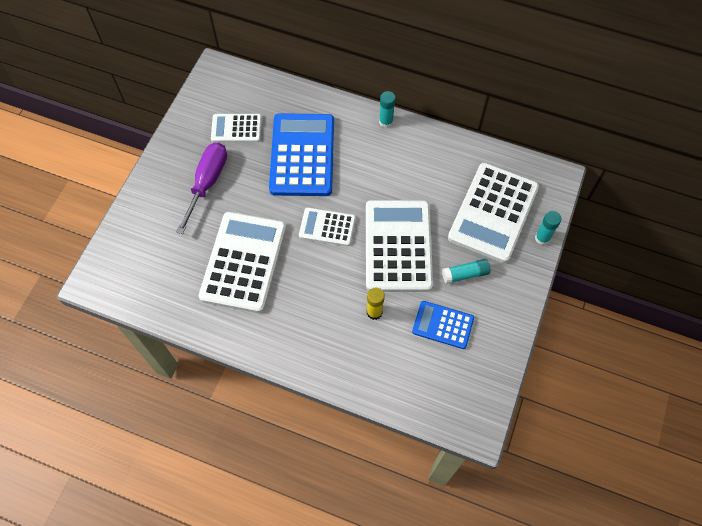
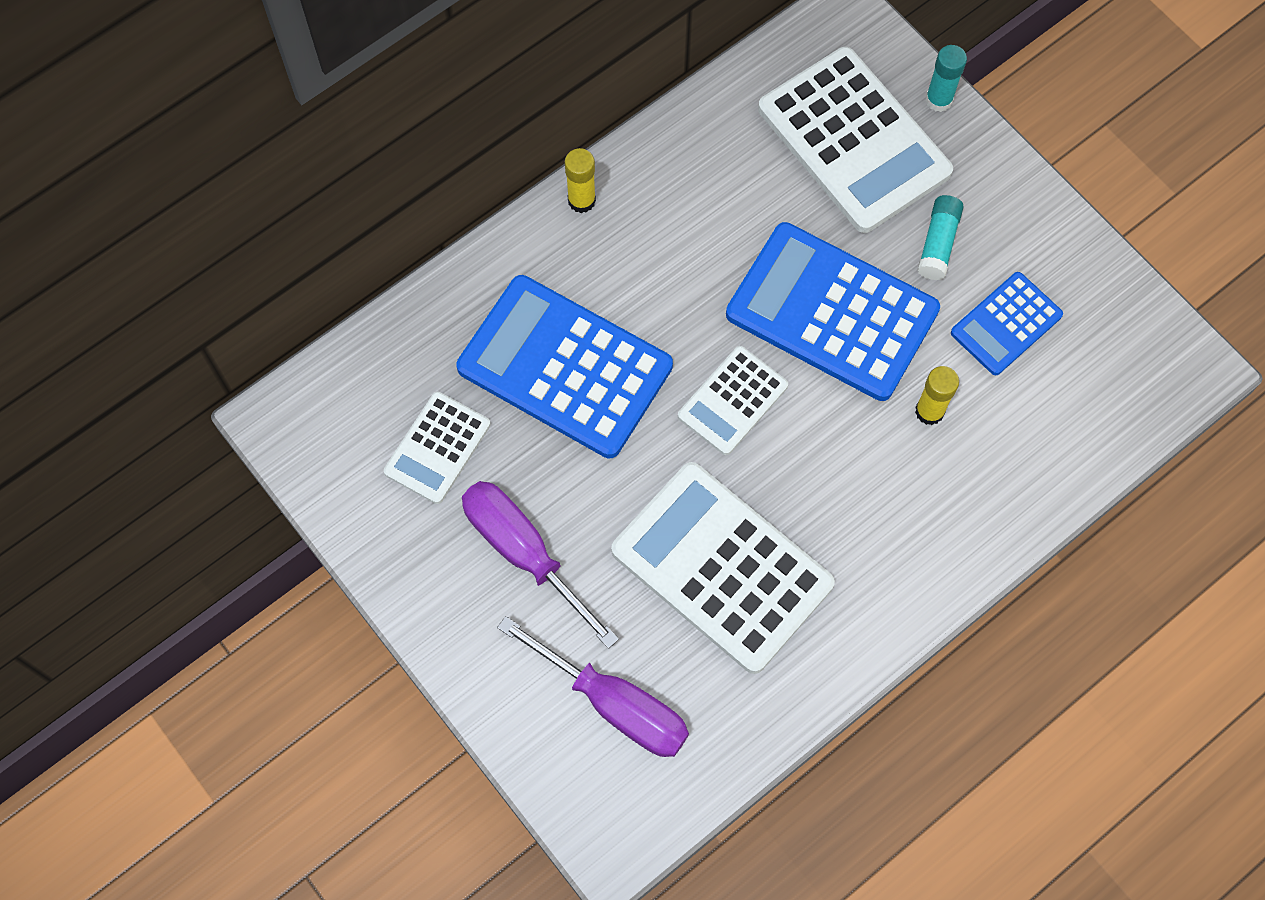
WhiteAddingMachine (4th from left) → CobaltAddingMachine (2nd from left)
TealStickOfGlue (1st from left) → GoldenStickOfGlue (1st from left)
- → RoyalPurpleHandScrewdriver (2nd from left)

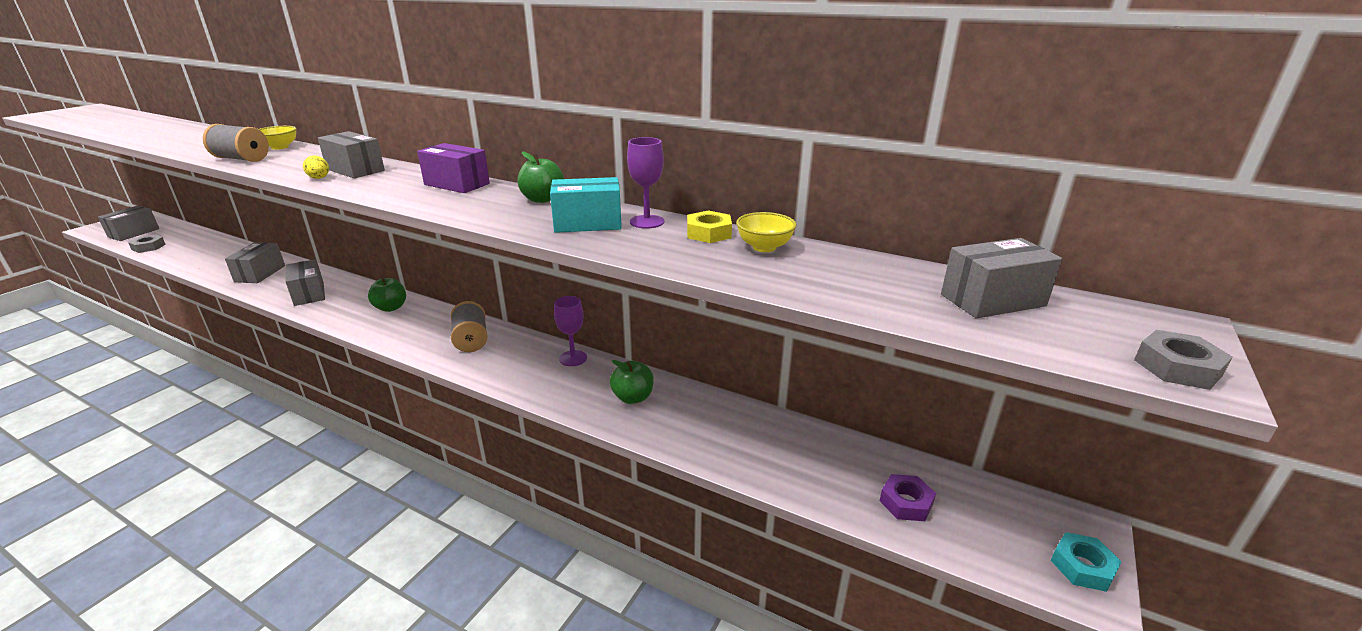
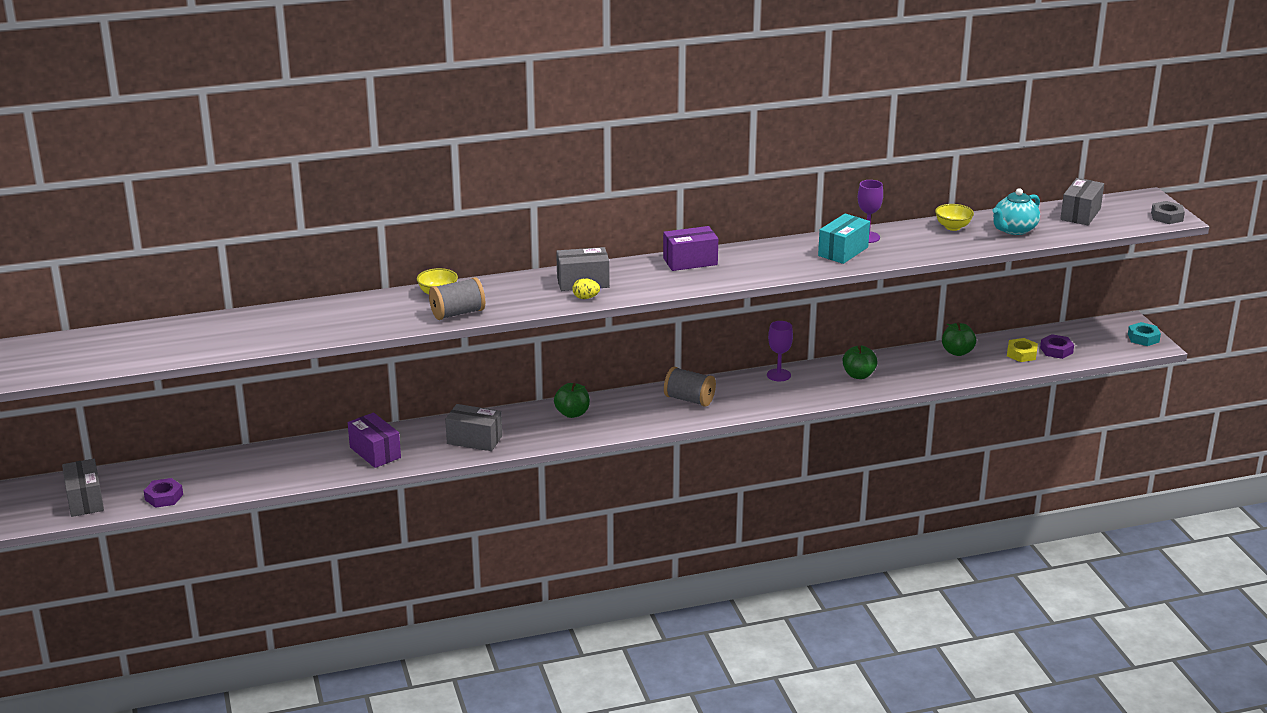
GreyNut (1st from left) → RoyalPurpleNut (1st from left)
GreyBox (2nd from left) → RoyalPurpleBox (1st from left)
EmeraldAppleFruit (2nd from left in the first image) → EmeraldAppleFruit (3rd from left), moved
GoldenNut, moved
- → TealChinaTeapot

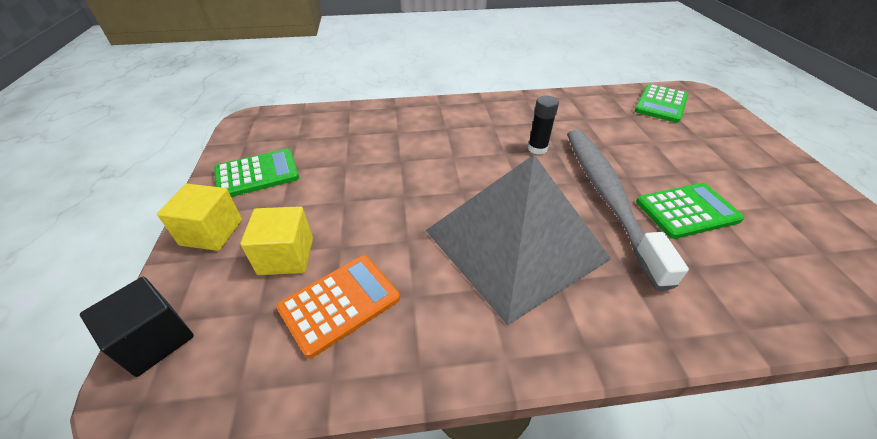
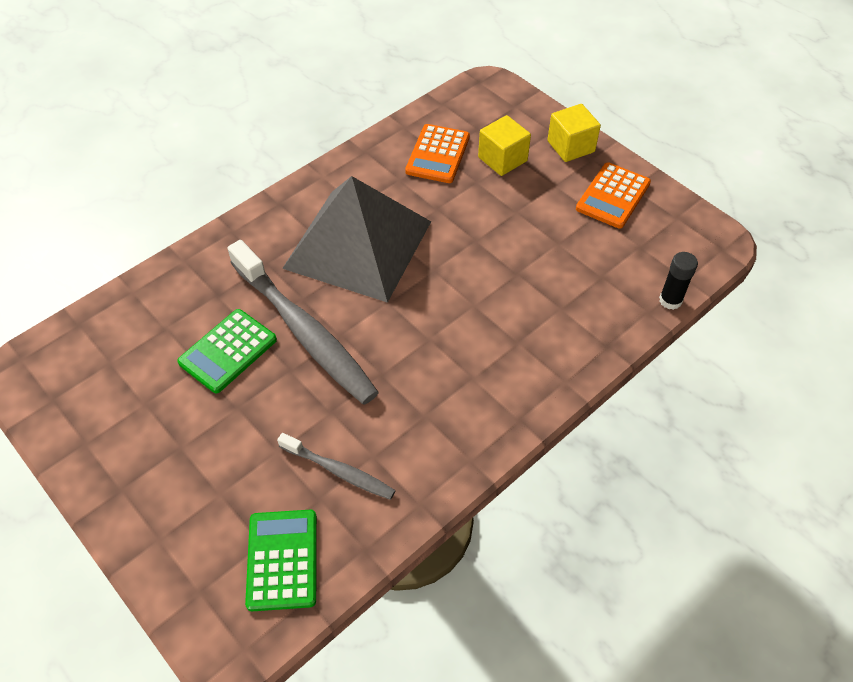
EbonyBlock → -
EmeraldAddingMachine (1st from left) → BrightOrangeAddingMachine (2nd from left)
EbonyStickOfGlue, moved
- → GreyDentalBrush (2nd from left)

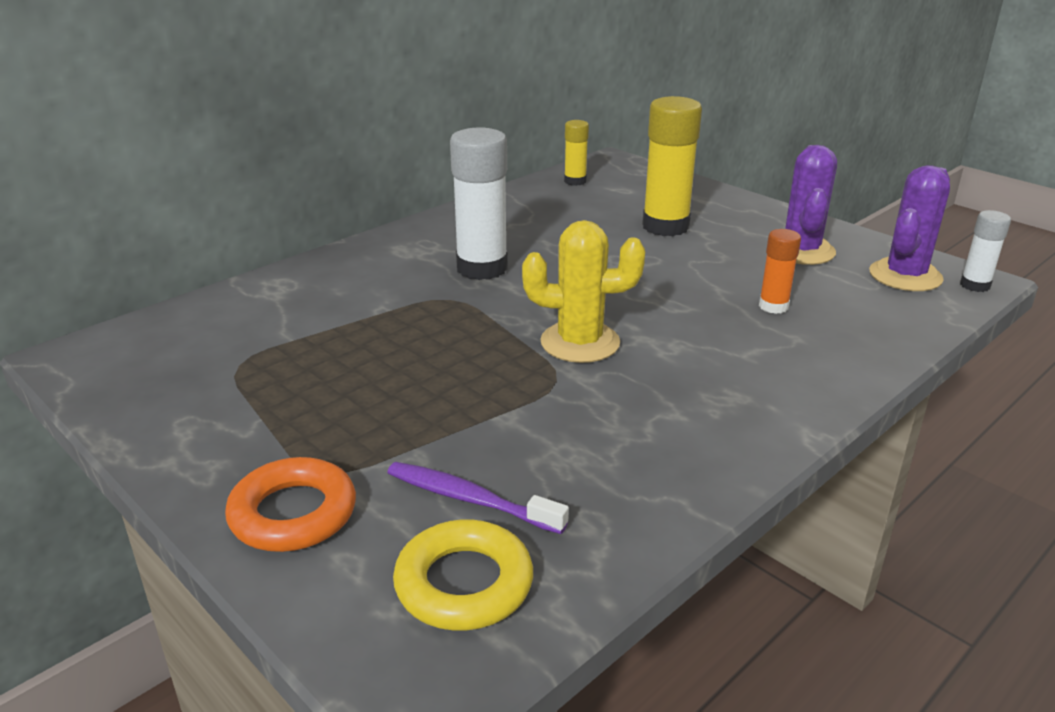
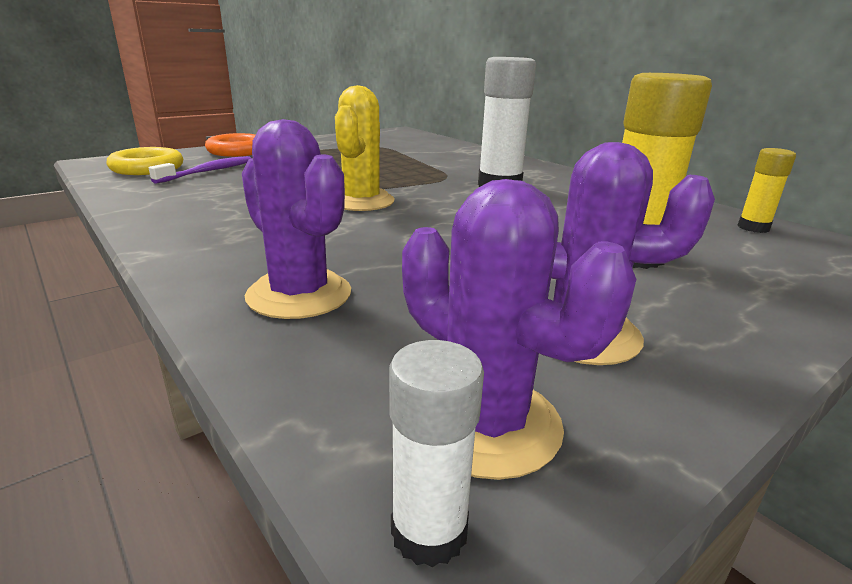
BrightOrangeStickOfGlue → -
- → RoyalPurplePricklyPlant (1st from left)

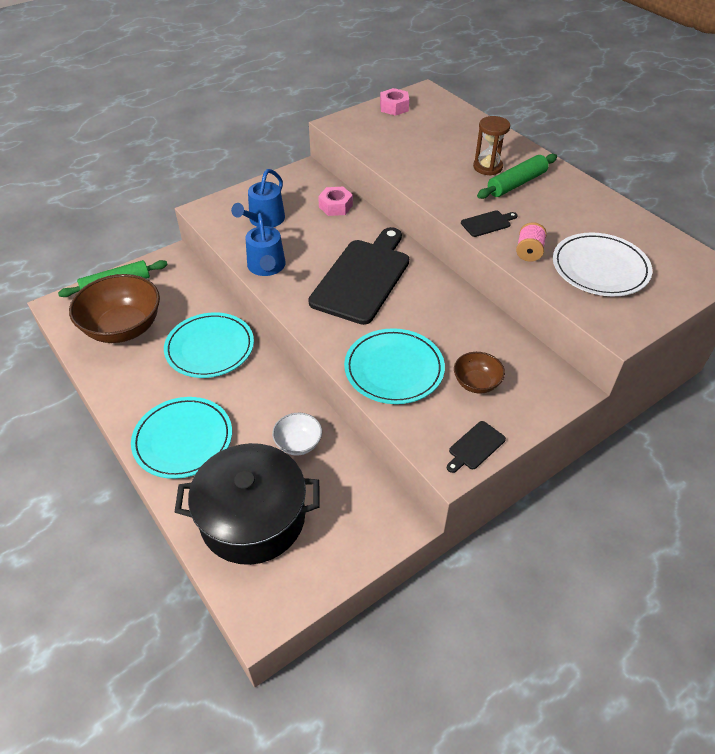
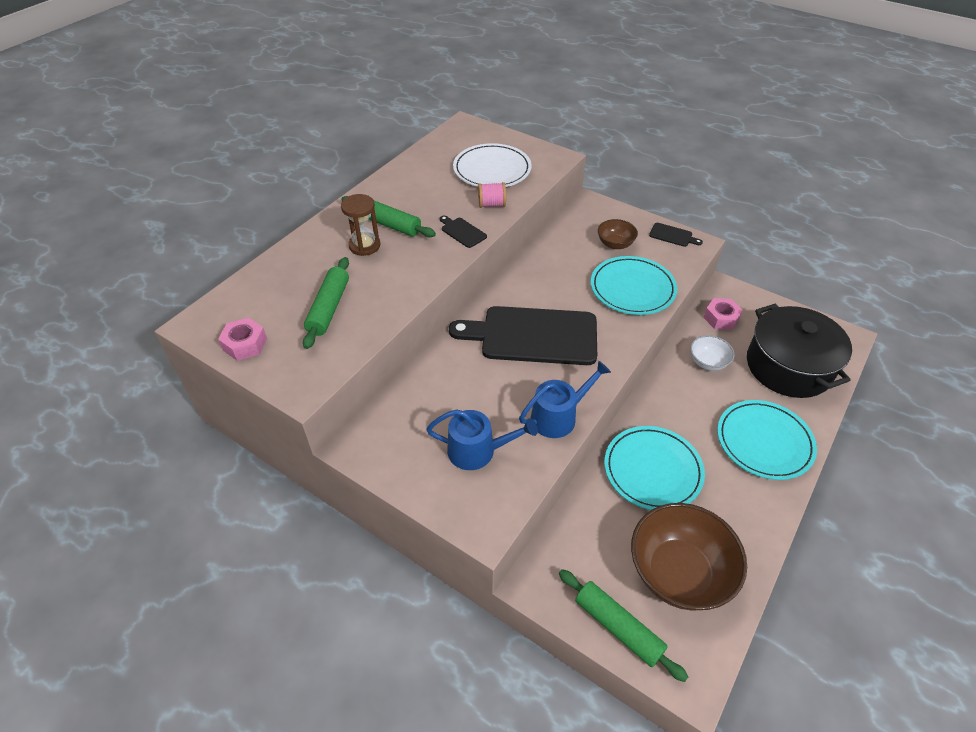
PinkNut (1st from left in the first image) → PinkNut (2nd from left), moved
- → EmeraldDoughRoller (1st from left)

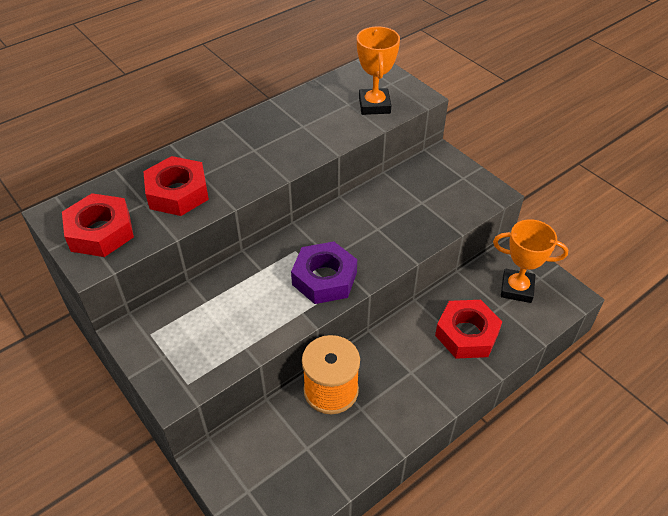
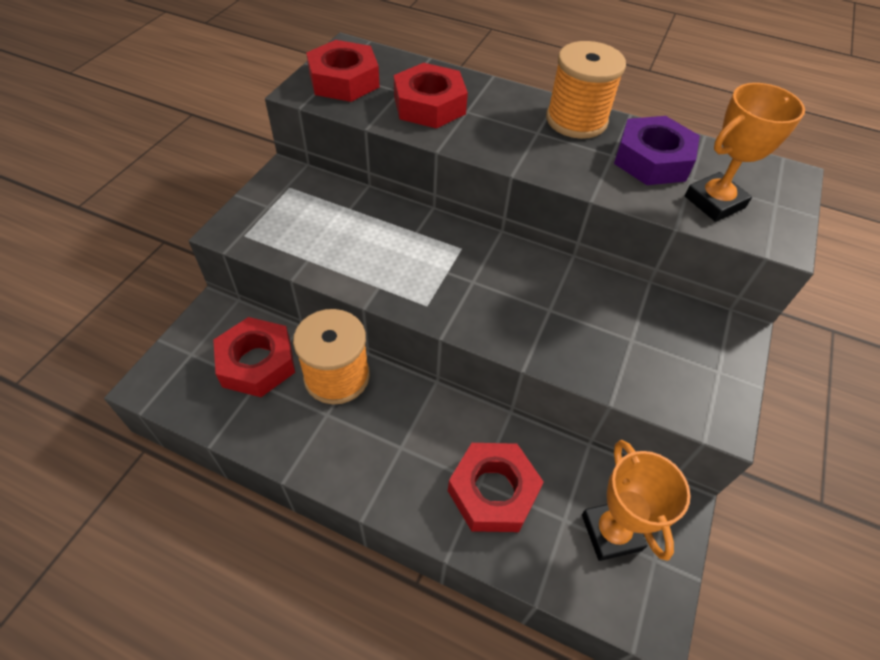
RoyalPurpleNut, moved
- → ScarletNut (1st from left)
- → BrightOrangeBobbin (2nd from left)

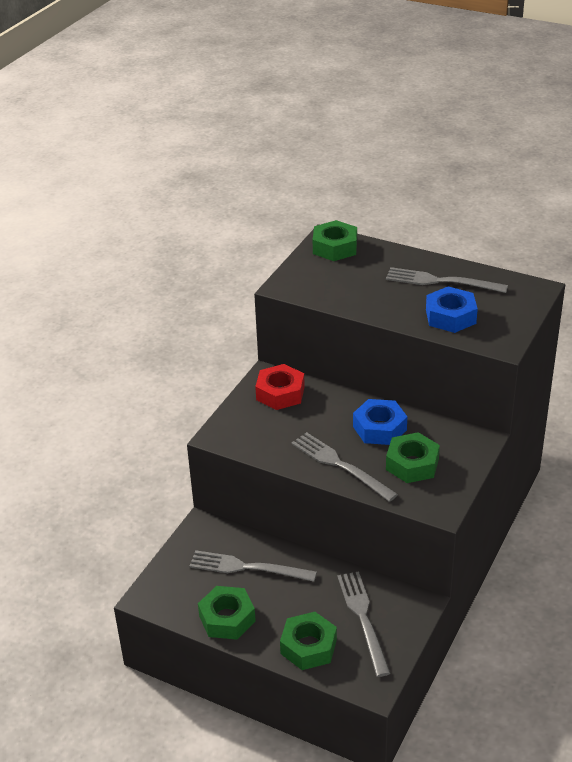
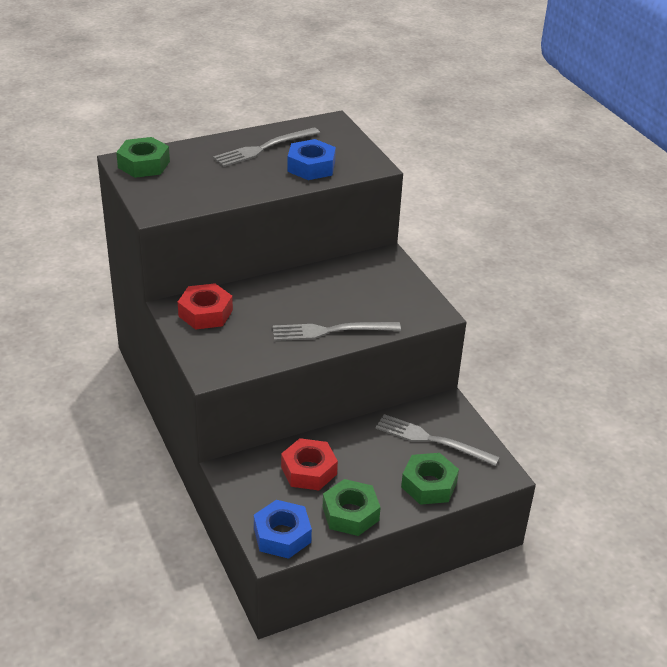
GreyTableFork (1st from left) → ScarletNut (2nd from left)
CobaltNut (1st from left), moved
EmeraldNut (4th from left) → -

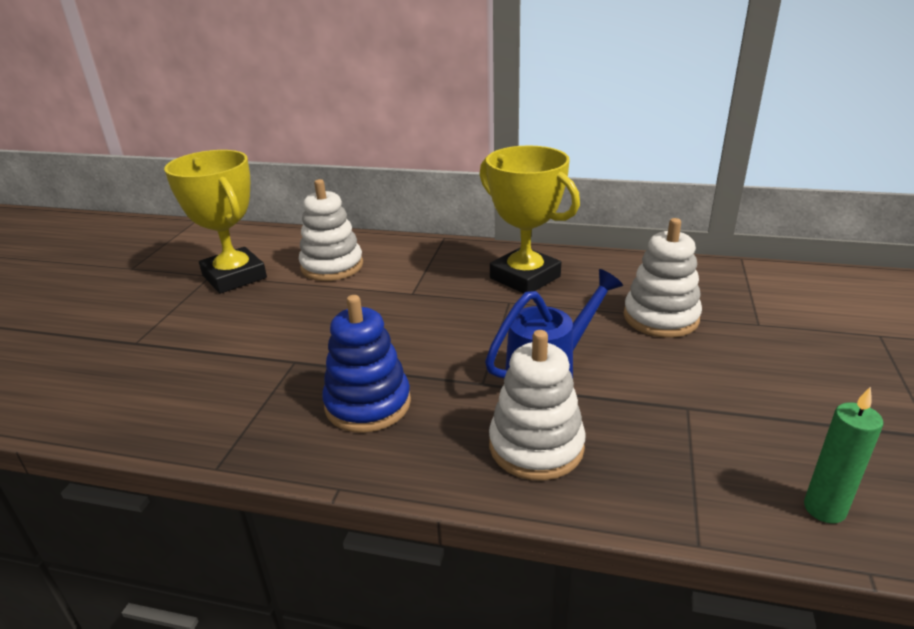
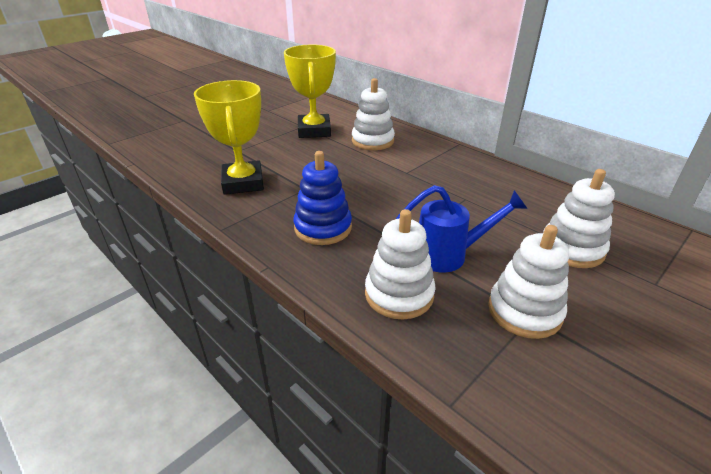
GoldenTrophy (2nd from left in the first image) → GoldenTrophy (1st from left), moved
EmeraldCandle → -
- → WhiteStackingRings (3rd from left)

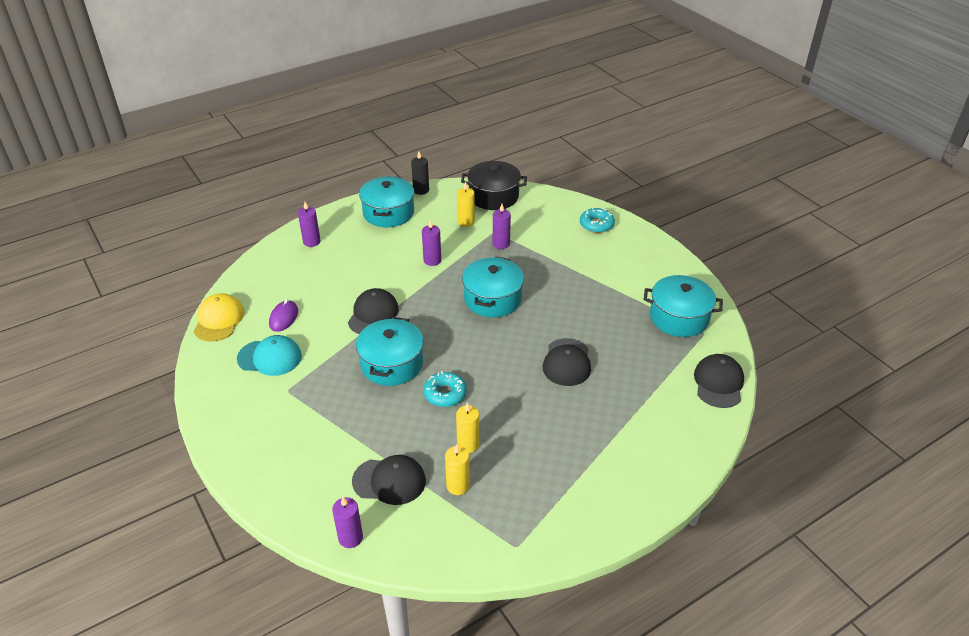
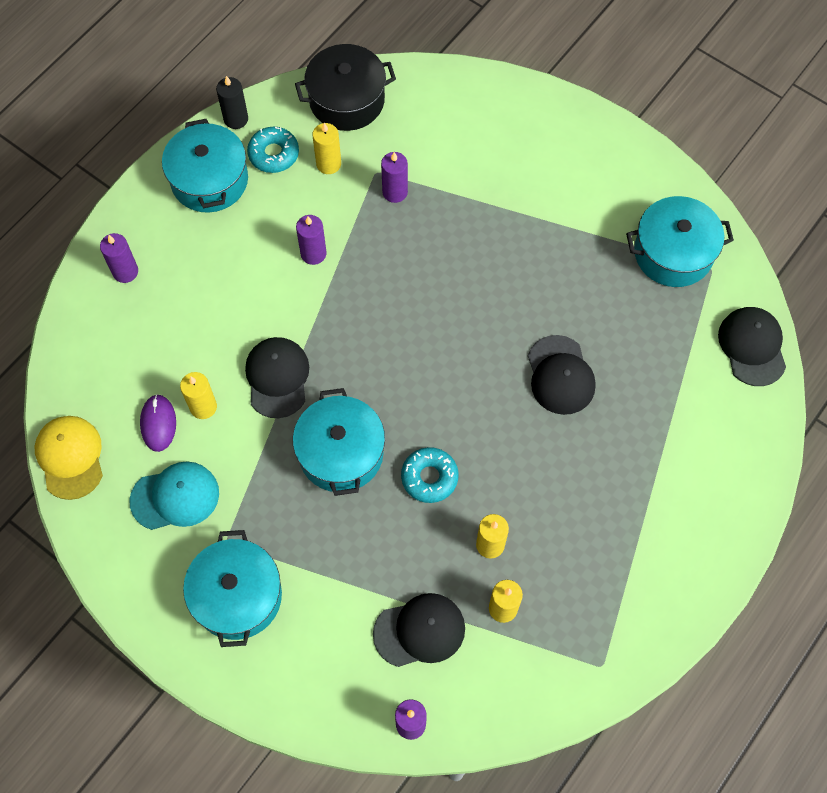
TealCookingPot (3rd from left in the first image) → TealCookingPot (2nd from left), moved
TealDoughnut (2nd from left in the first image) → TealDoughnut (1st from left), moved
- → GoldenCandle (1st from left)

